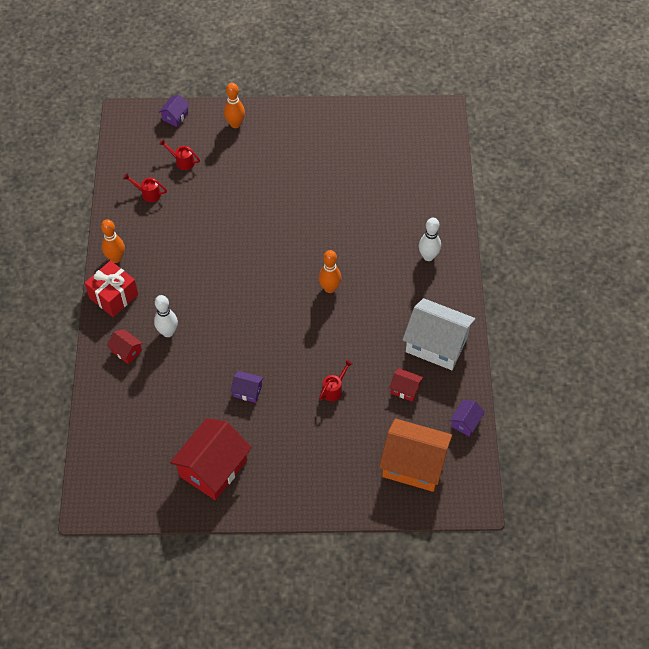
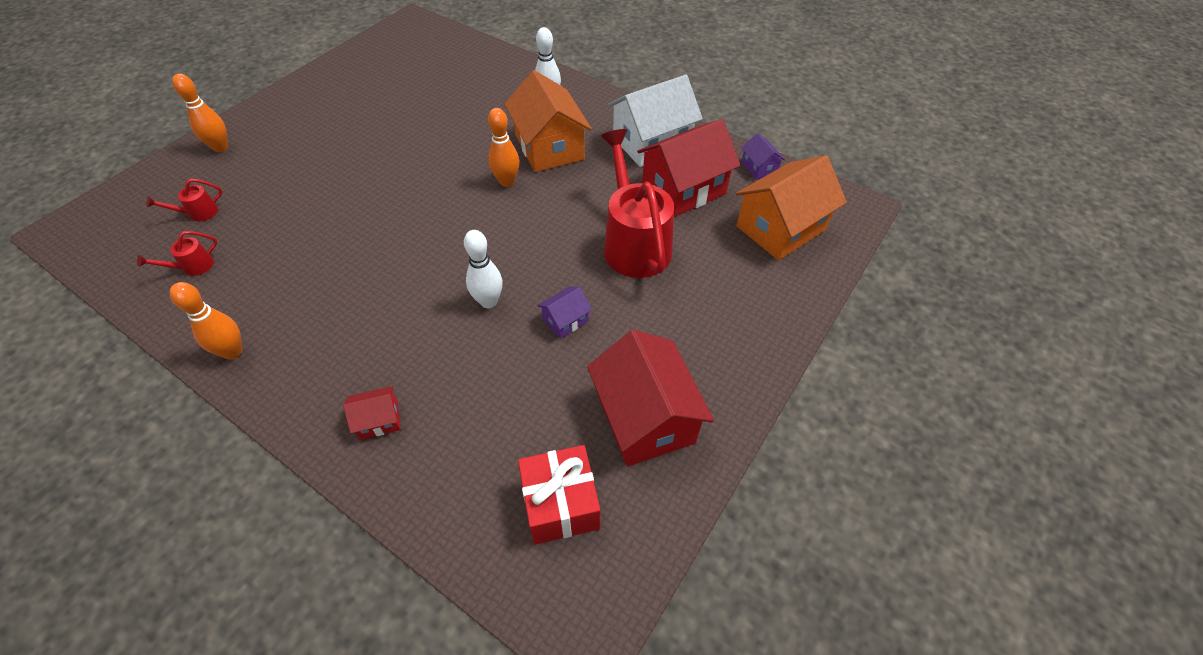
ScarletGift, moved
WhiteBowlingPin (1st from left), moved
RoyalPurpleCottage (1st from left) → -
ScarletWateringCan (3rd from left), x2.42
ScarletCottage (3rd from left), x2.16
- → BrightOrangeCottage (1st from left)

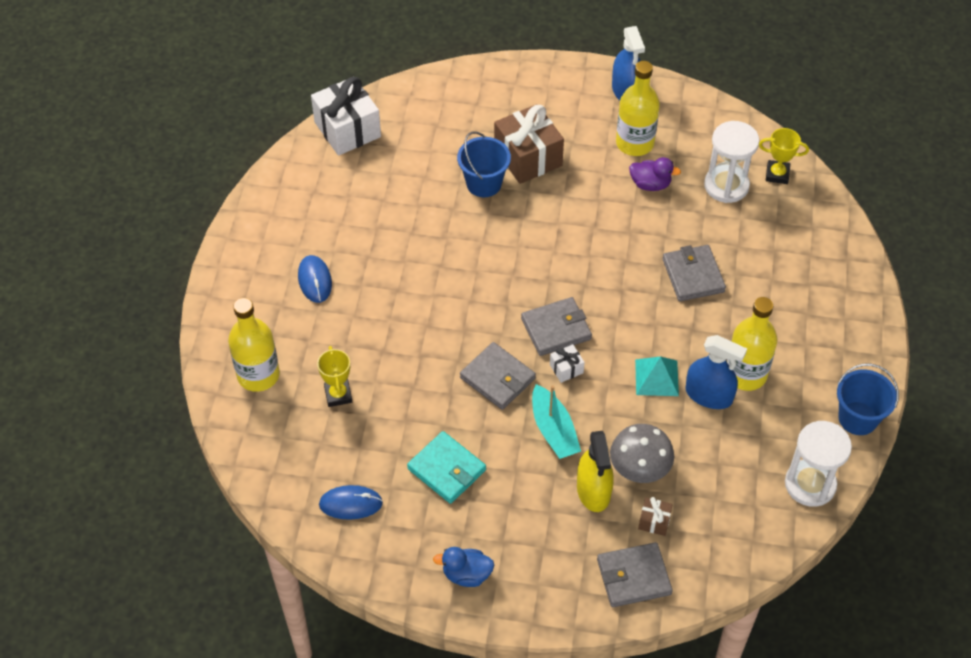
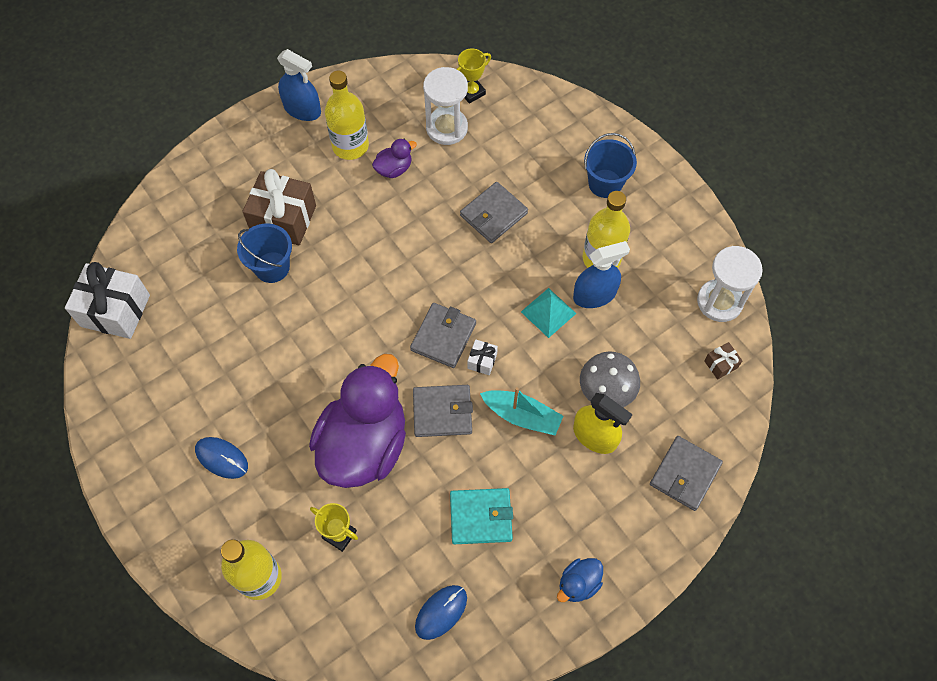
DarkBrownGift (2nd from left), moved
GreyBillfold (4th from left in the first image) → GreyBillfold (3rd from left), 75 degrees counterclockwise
CobaltPail (2nd from left), moved
- → RoyalPurpleDuck (1st from left)

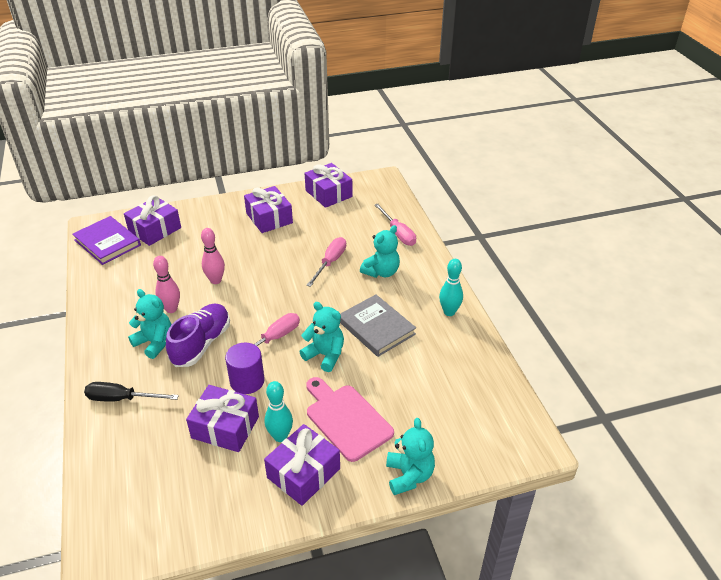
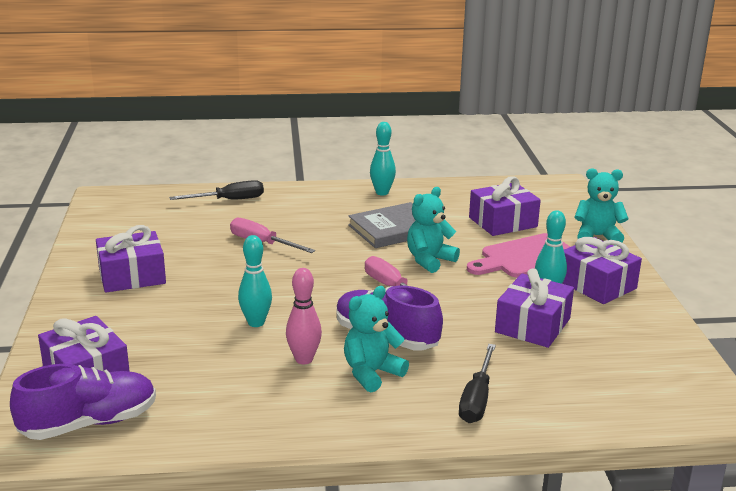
RoyalPurpleHardcover → RoyalPurpleLaceUpShoe (1st from left)
PinkBowlingPin (2nd from left) → TealBowlingPin (1st from left)
RoyalPurpleCylinderShape → -
RoyalPurpleGift (5th from left in the first image) → RoyalPurpleGift (3rd from left), moved
TealTeddy (3rd from left) → -
PinkHandScrewdriver (3rd from left) → EbonyHandScrewdriver (1st from left)

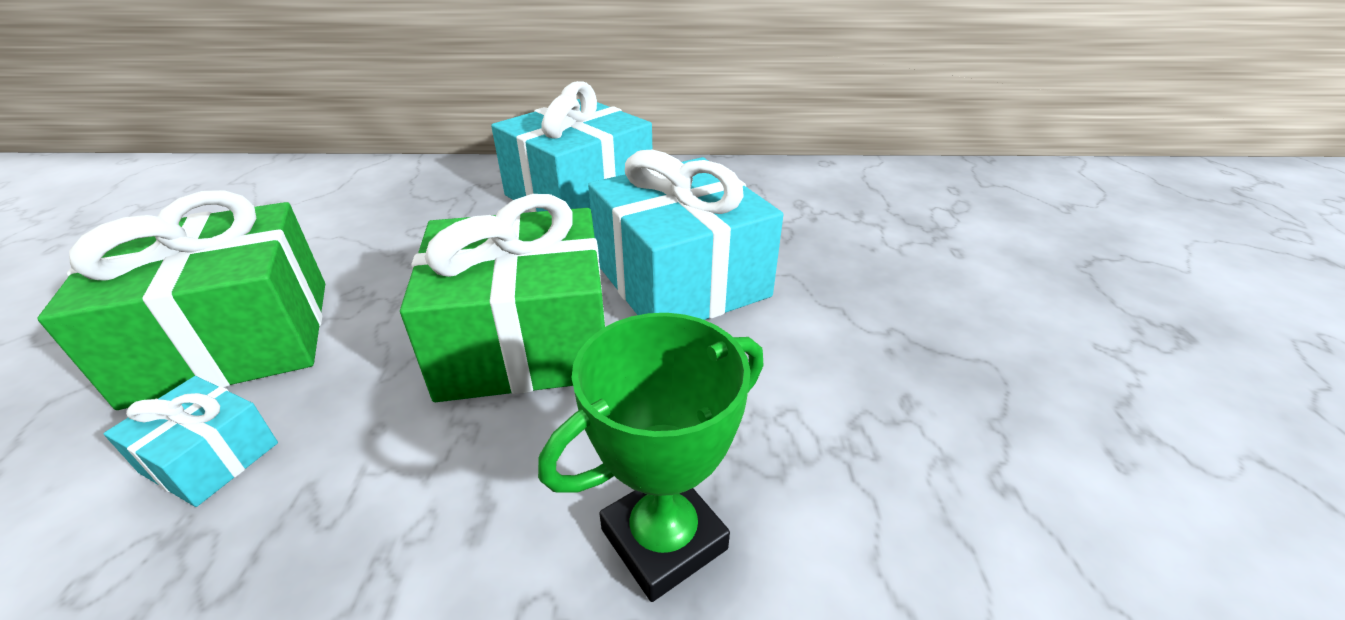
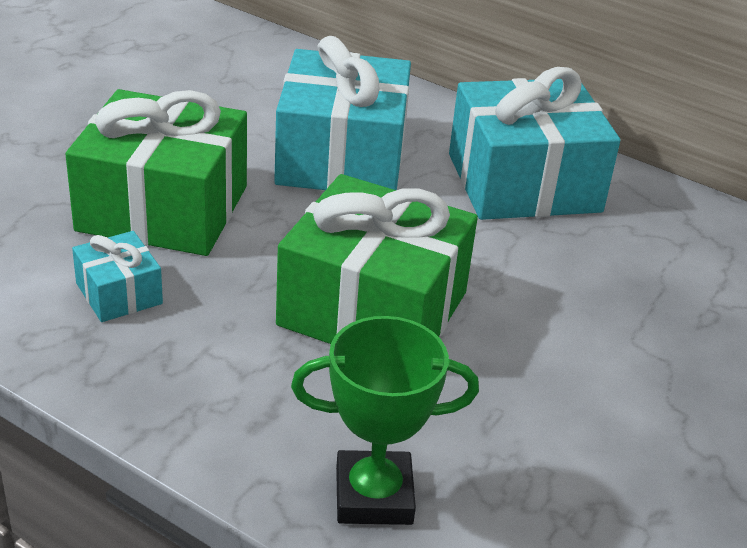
TealGift (3rd from left in the first image) → TealGift (2nd from left), moved

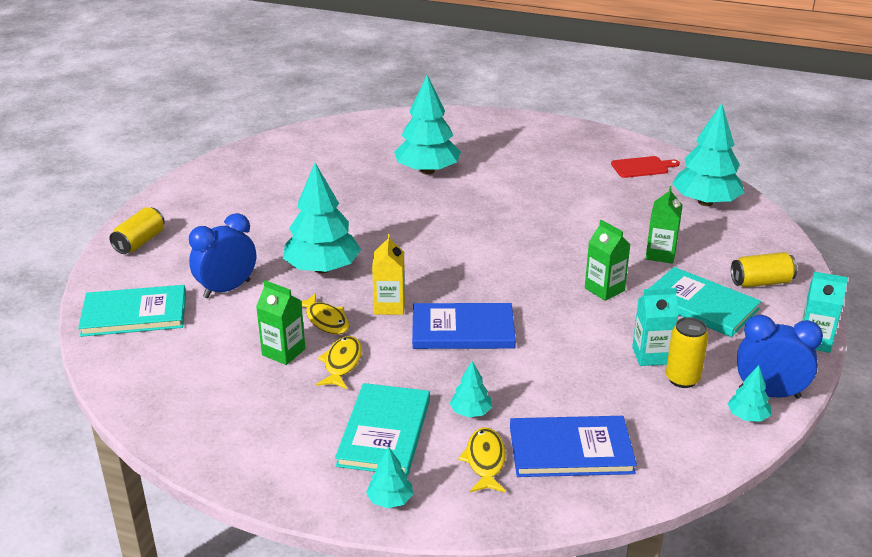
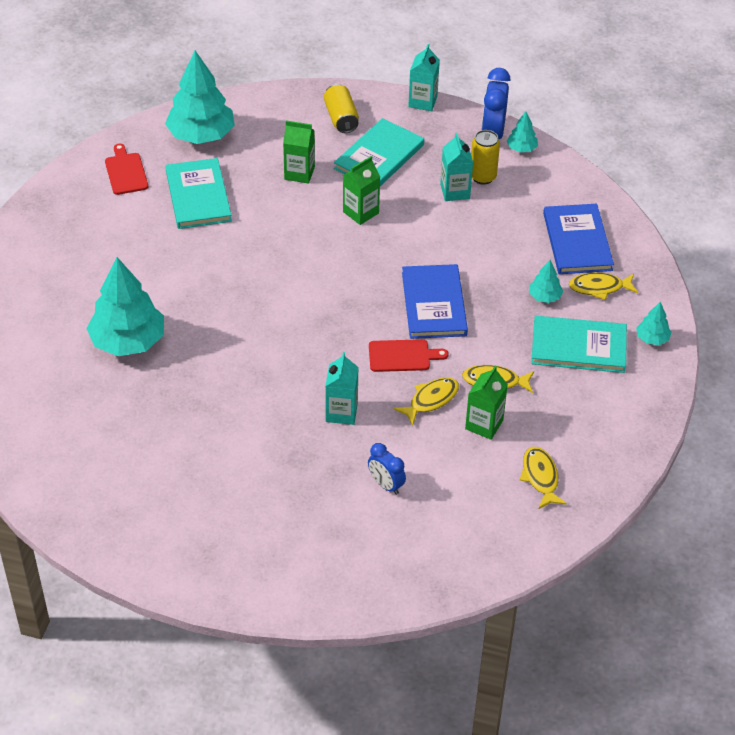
TealHardcover (1st from left), moved
GoldenTin (1st from left) → -
CobaltClock (1st from left), x0.62
TealFirTree (1st from left) → TealJuiceCarton (1st from left)
GoldenJuiceCarton → ScarletChoppingBoard (2nd from left)
- → GoldenFishFigure (3rd from left)

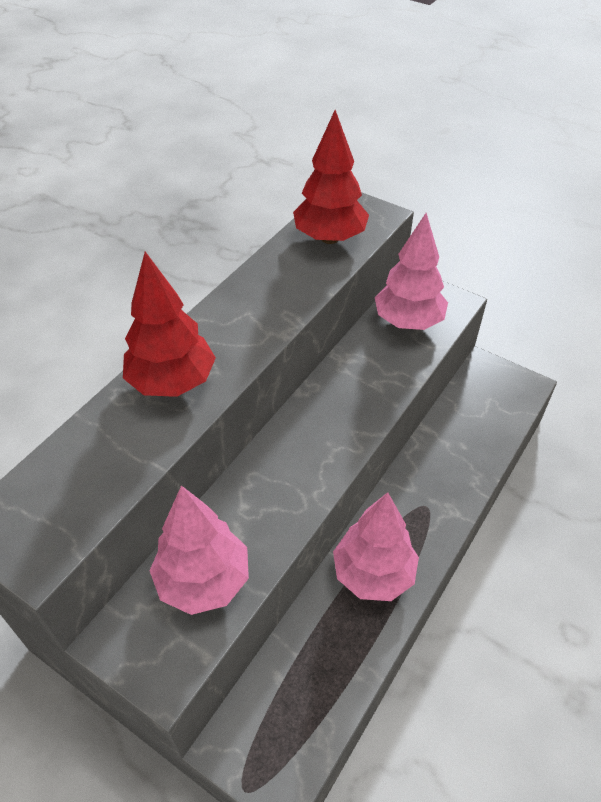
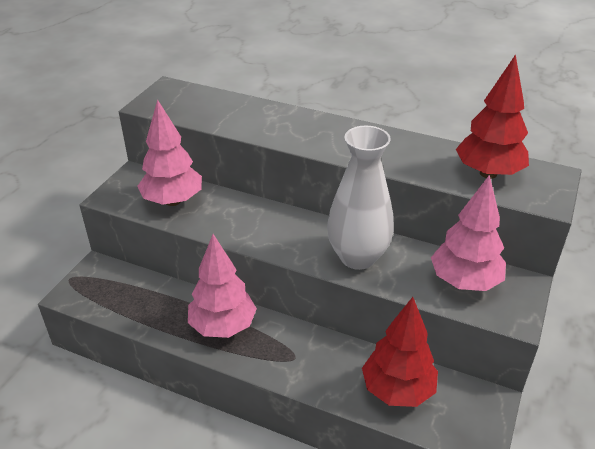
ScarletFirTree (1st from left), moved
- → WhiteVase

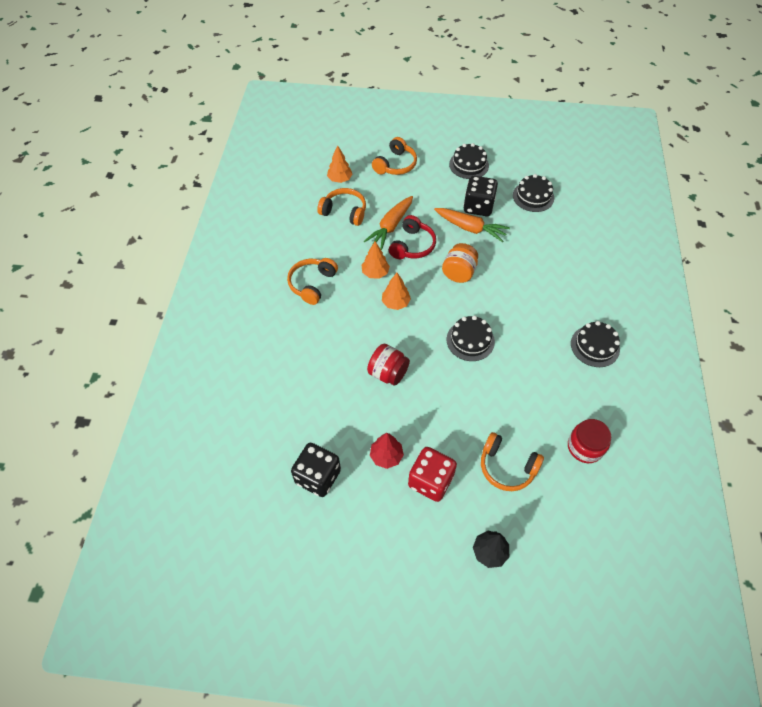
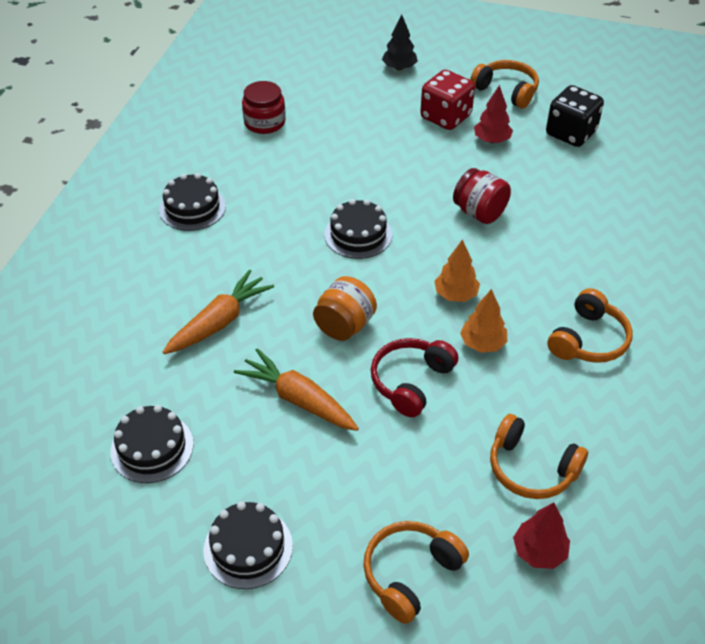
BrightOrangeFirTree (1st from left) → ScarletFirTree (2nd from left)
BrightOrangeRootVegetable (1st from left), moved
EbonyDie (2nd from left) → -
BrightOrangeHeadphones (4th from left in the first image) → BrightOrangeHeadphones (2nd from left), moved

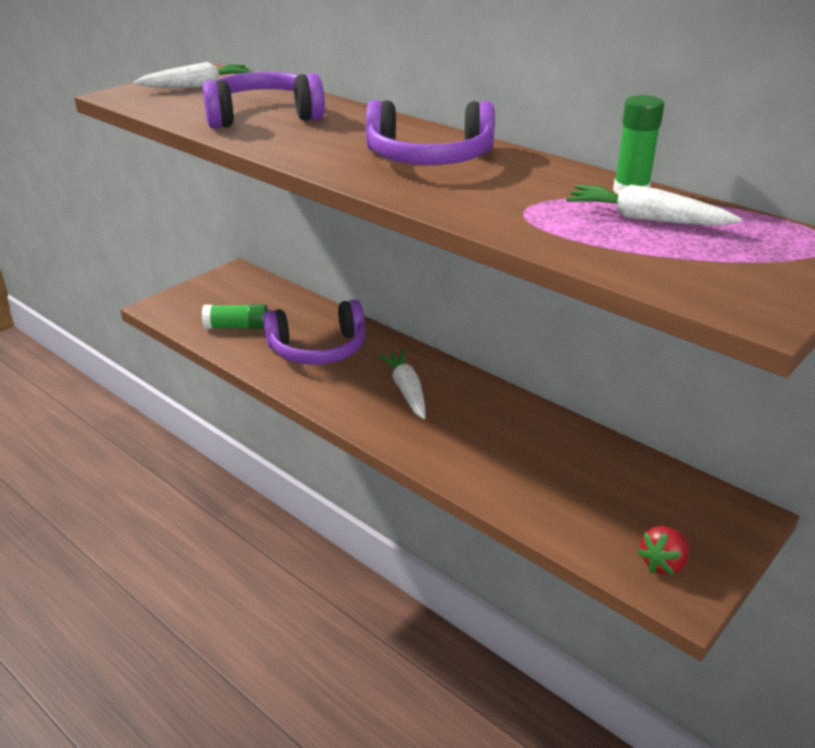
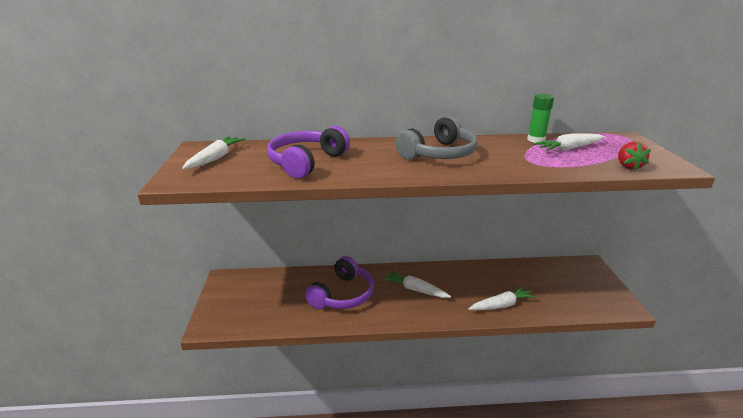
EmeraldStickOfGlue (1st from left) → -
RoyalPurpleHeadphones (3rd from left) → GreyHeadphones
ScarletStrawberry, moved
- → WhiteRootVegetable (3rd from left)

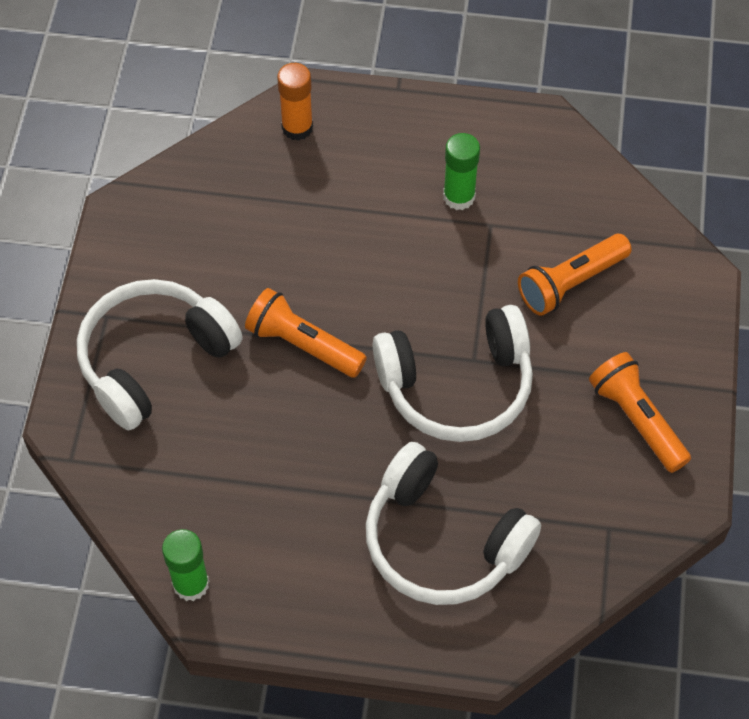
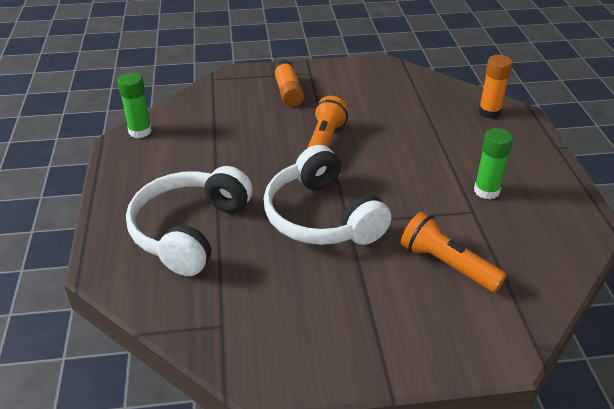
WhiteHeadphones (1st from left) → BrightOrangeStickOfGlue (1st from left)
BrightOrangePocketTorch (3rd from left) → -

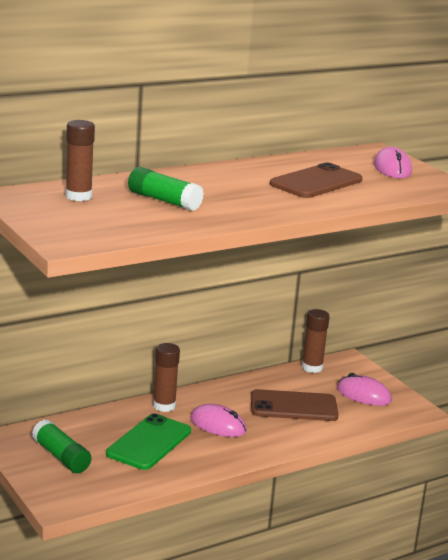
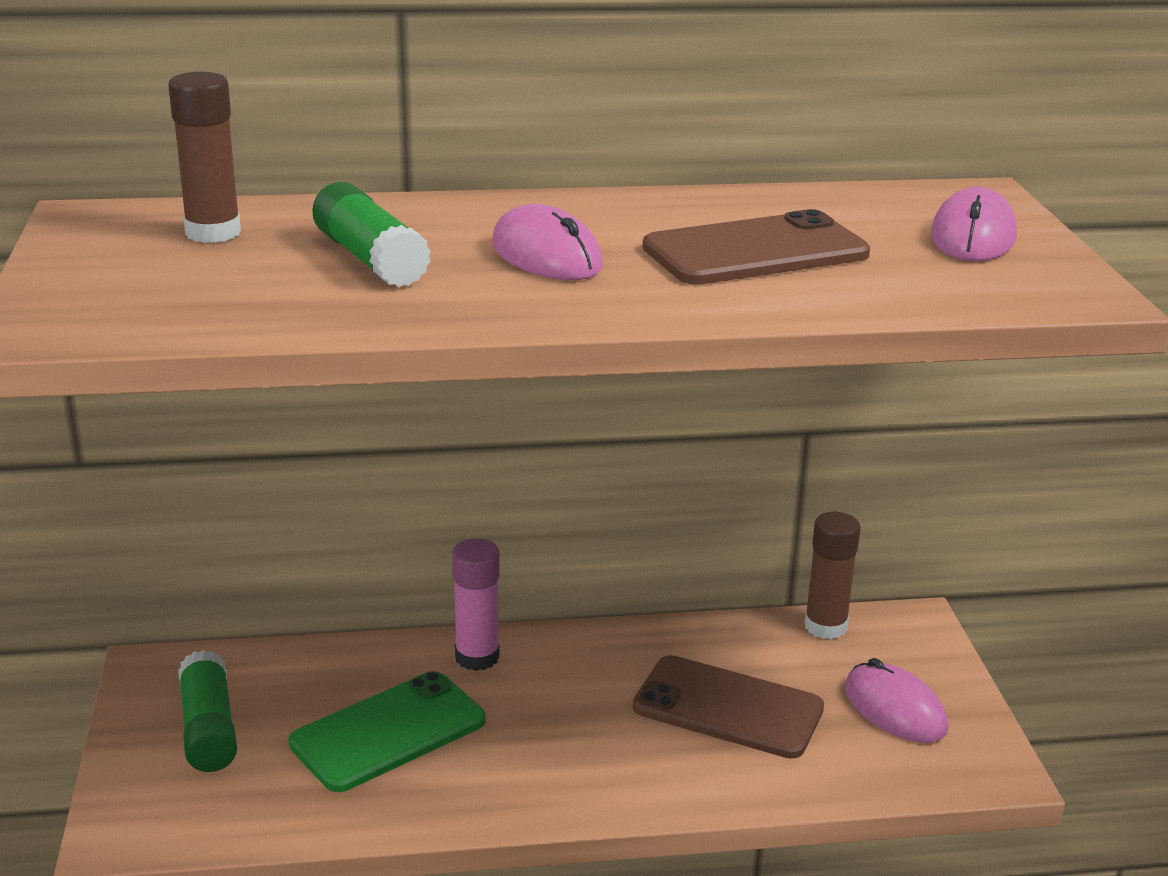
DarkBrownStickOfGlue (2nd from left) → PinkStickOfGlue
PinkMouse (1st from left), moved

